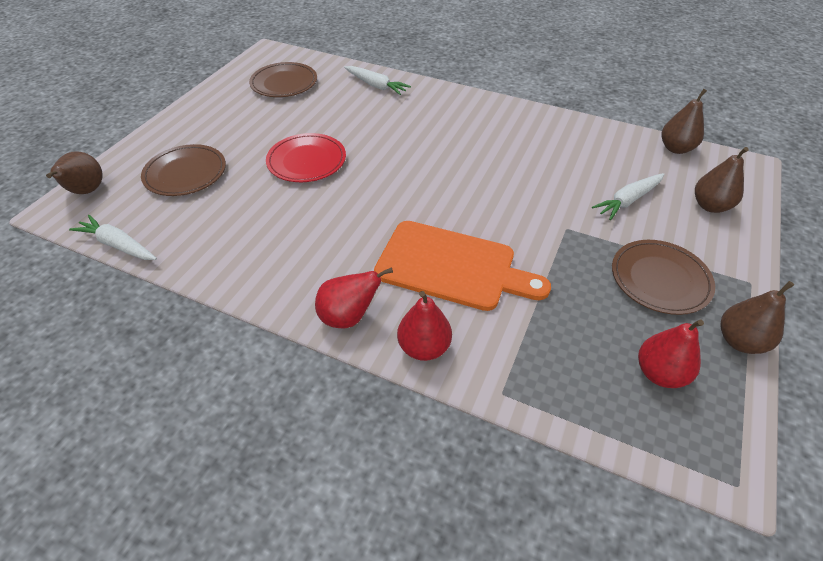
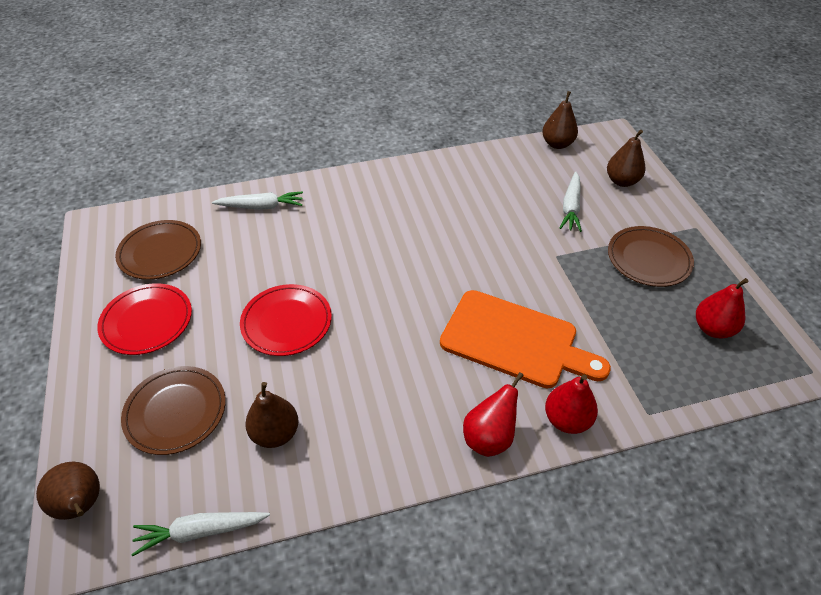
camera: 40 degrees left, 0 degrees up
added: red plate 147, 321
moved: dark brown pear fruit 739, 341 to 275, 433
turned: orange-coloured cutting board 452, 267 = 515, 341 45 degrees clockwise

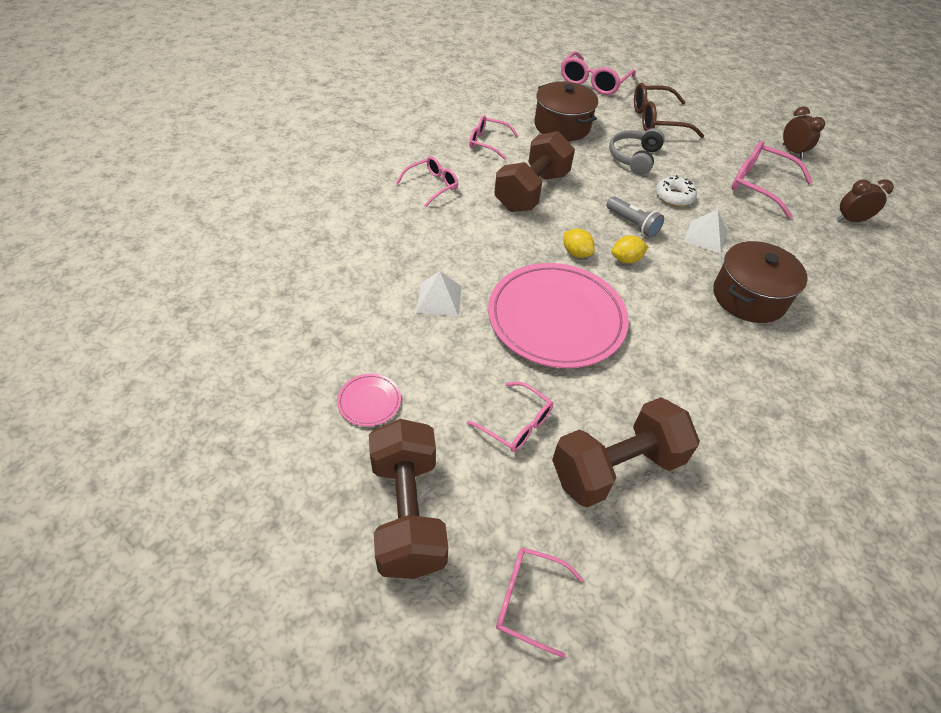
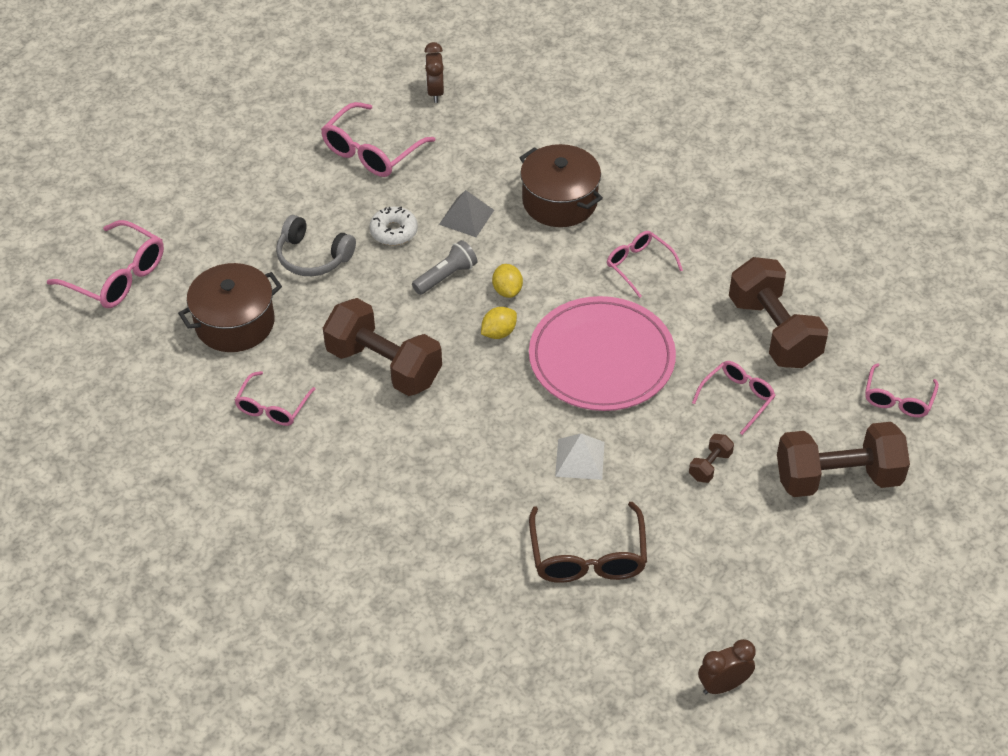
camera: 85 degrees left, 0 degrees up
removed: rosy plate 369, 401
added: dark brown hand weight 710, 465
moved: rosy glasses 432, 186 to 638, 265; dark brown glasses 656, 120 to 588, 557; dark brown clock 792, 151 to 723, 685
recoloured: snow-white solid pyramid 705, 236 to grey solid pyramid 466, 217

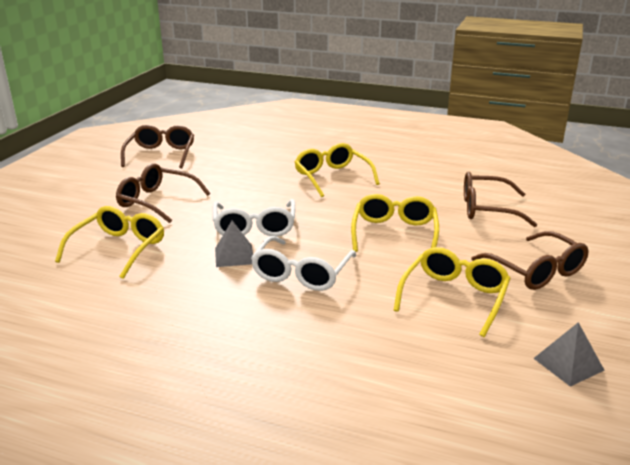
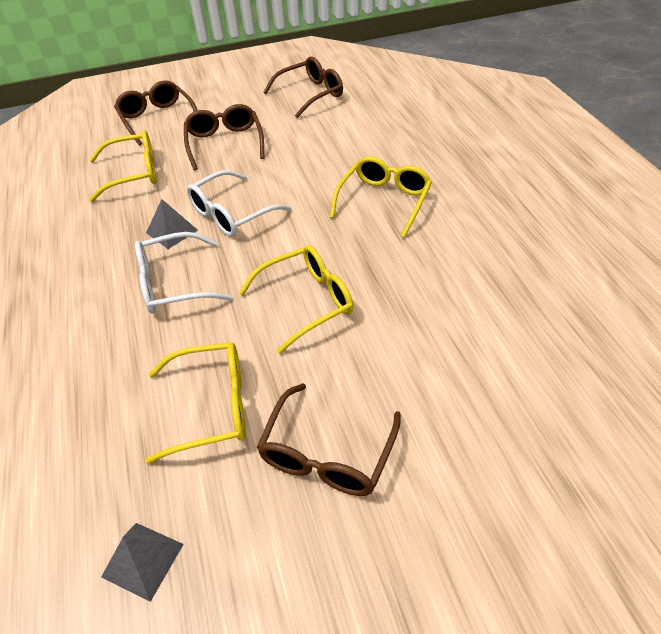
camera: 55 degrees right, 20 degrees up
moved: dark brown glasses 487, 209 to 157, 119

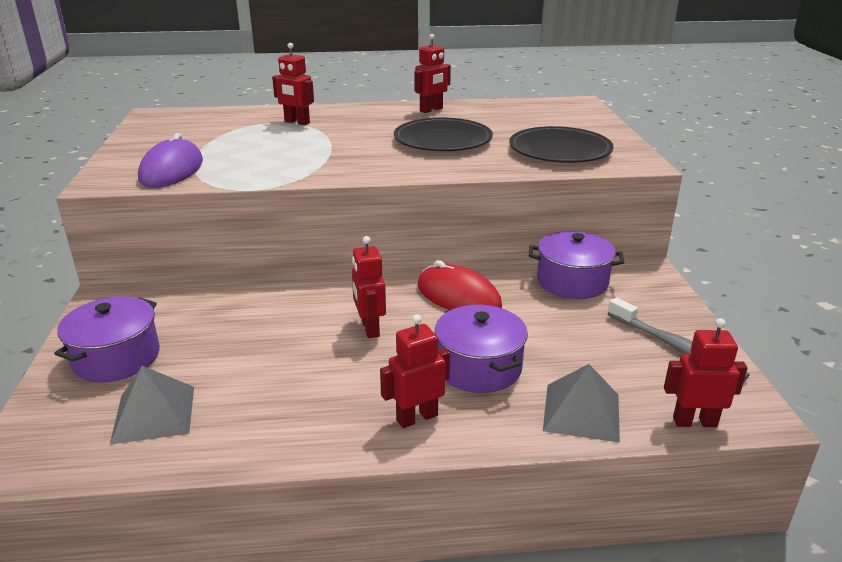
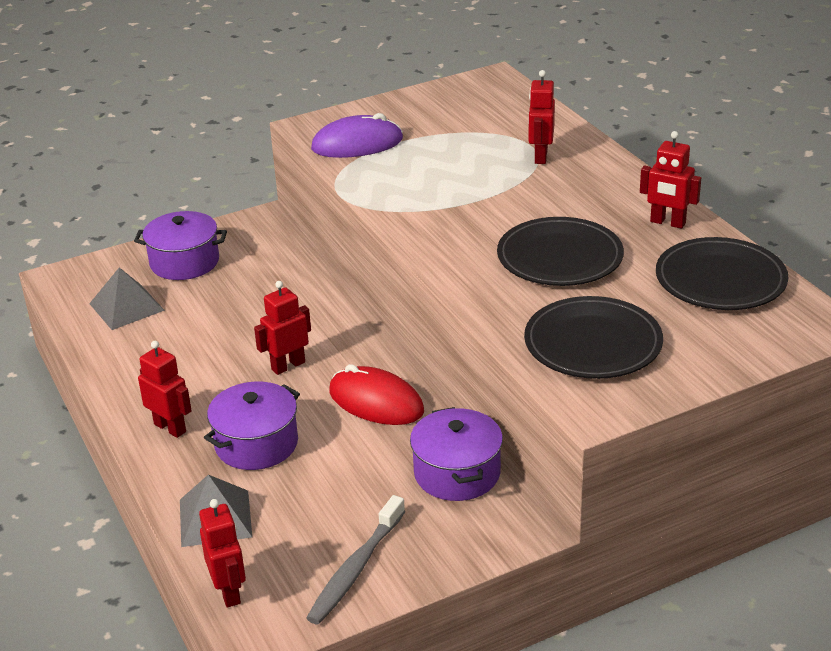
camera: 70 degrees right, 5 degrees up
added: ebony plate 720, 280
turned: red PC mouse 458, 296 = 376, 402 75 degrees counterclockwise

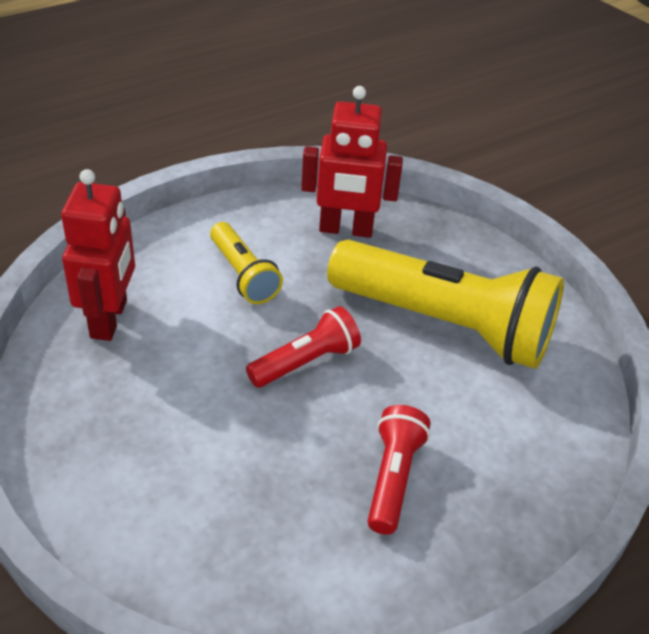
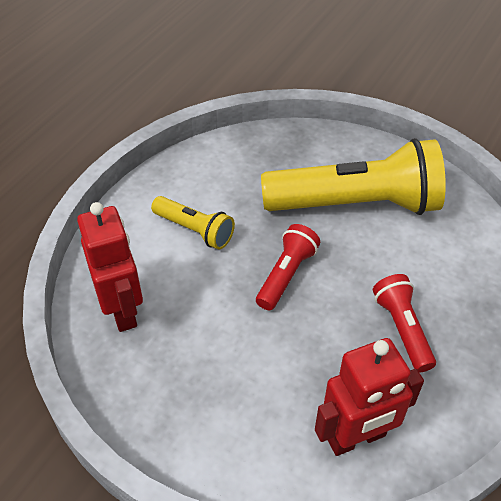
camera: 25 degrees left, 5 degrees up
moved: red toy robot 346, 229 to 356, 438

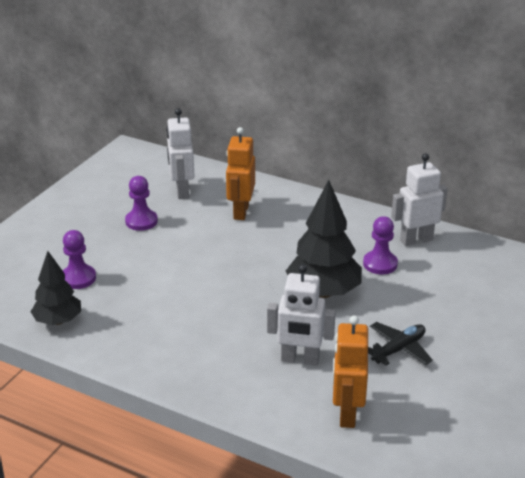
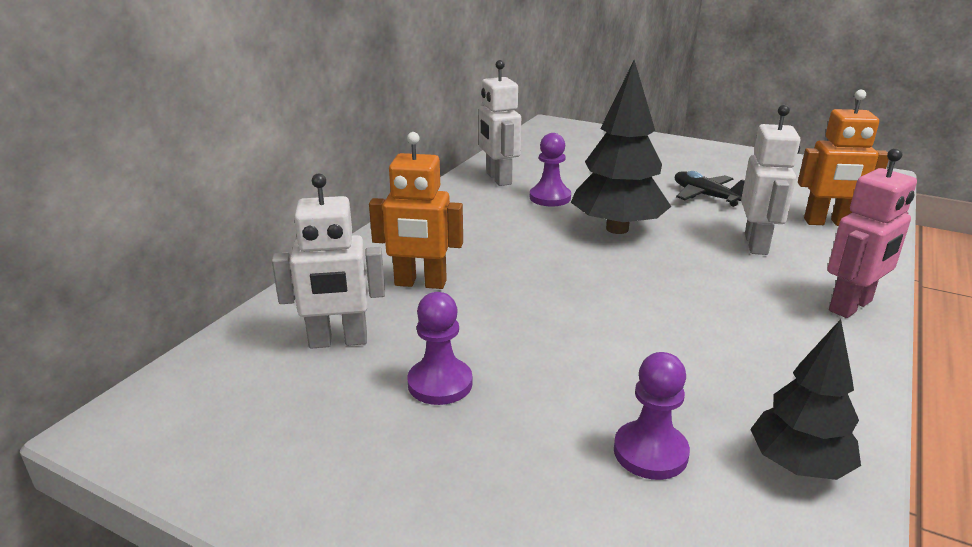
camera: 90 degrees left, 5 degrees down
added: rosy toy robot 851, 306

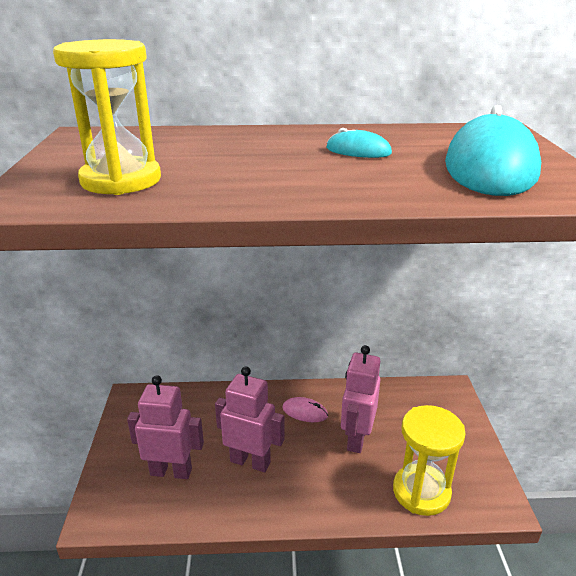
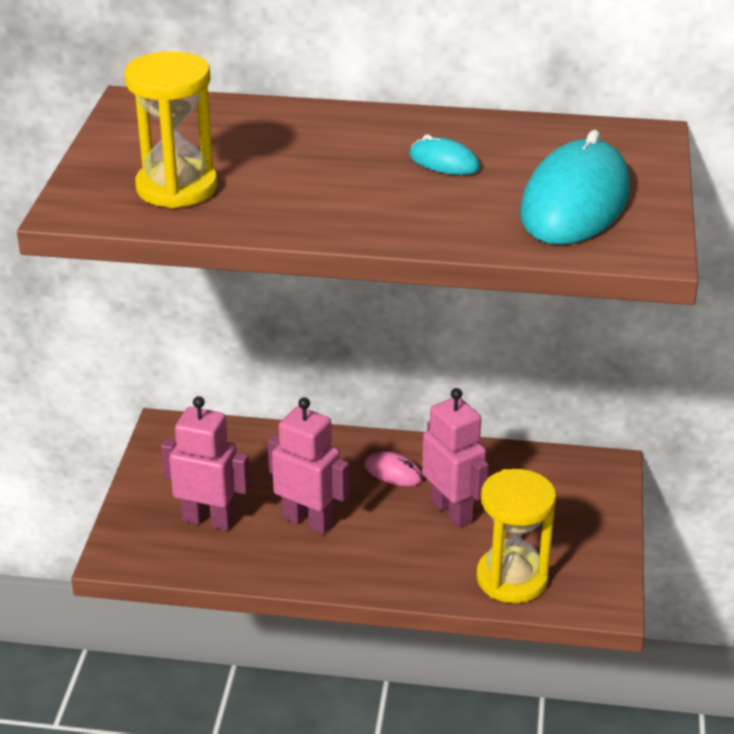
camera: 10 degrees right, 5 degrees up
turned: rosy toy robot 356, 438 = 452, 511 120 degrees clockwise

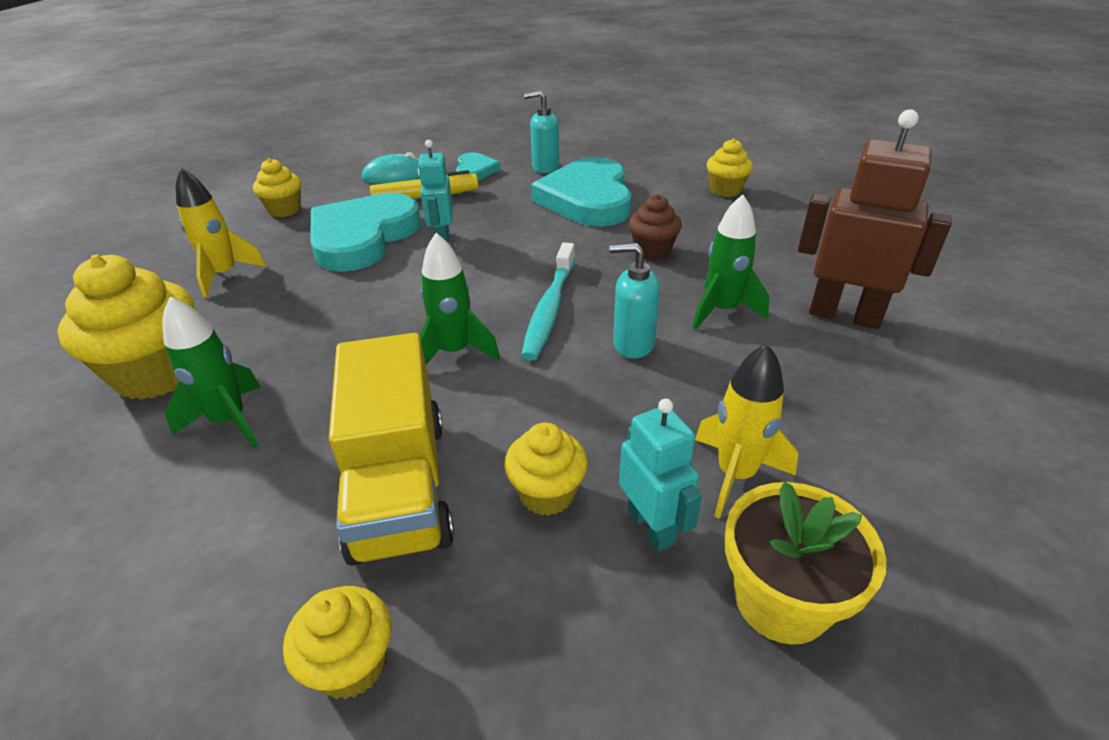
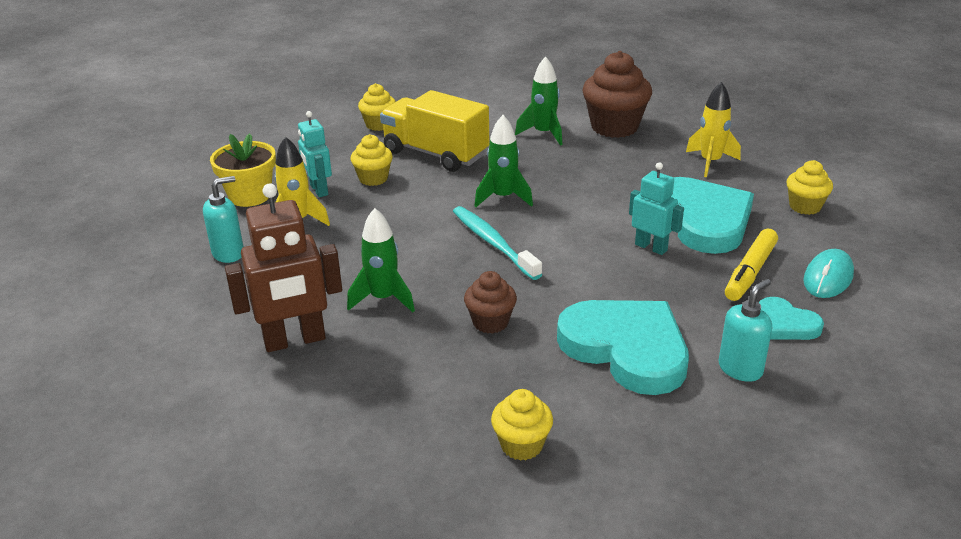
camera: 135 degrees right, 5 degrees down
moved: aqua soap dispenser 633, 344 to 228, 253
recoloured: bright yellow muffin 158, 373 to dark brown muffin 614, 127
turned: aqua toy robot 651, 527 = 318, 190 45 degrees clockwise

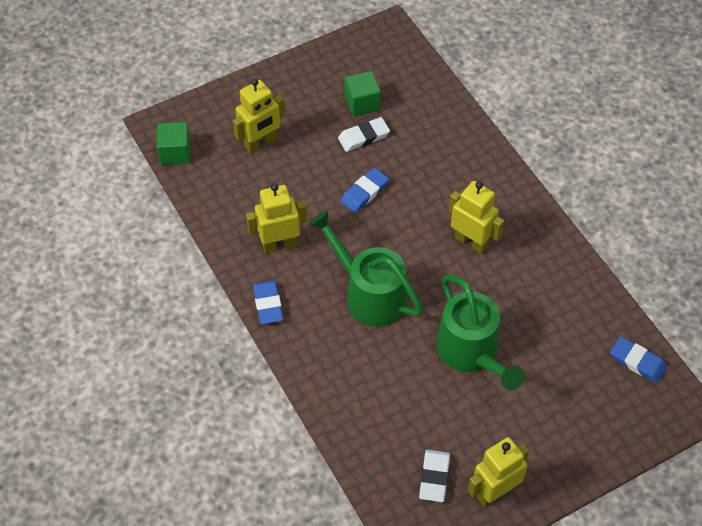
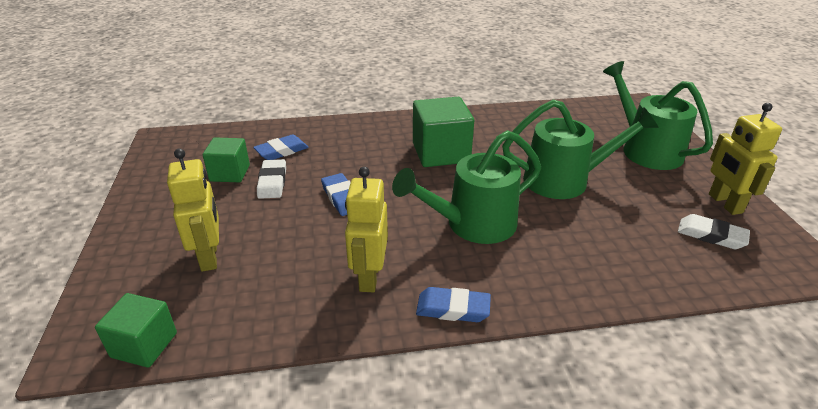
camera: 70 degrees left, 20 degrees down
added: green watering pot 645, 149
moved: cobalt pencil eraser 637, 362 to 282, 151
replaced: bright yellow toy robot 471, 242 to green cube 441, 153

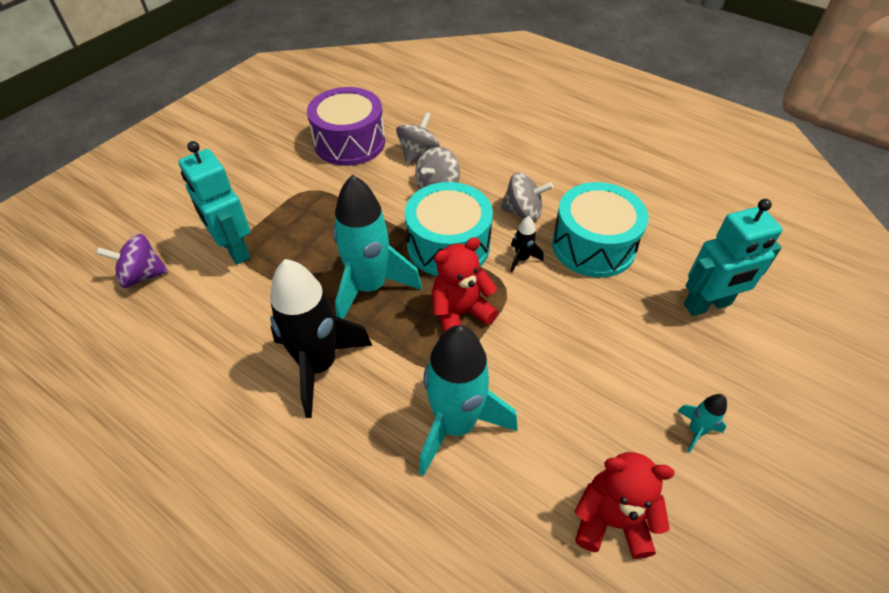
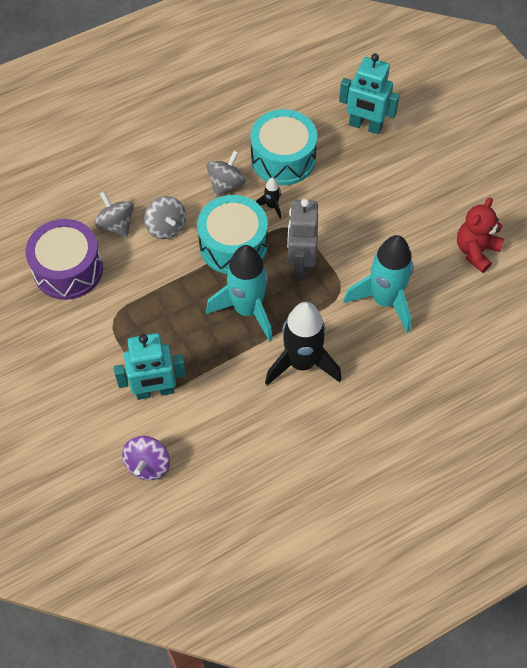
camera: 65 degrees left, 10 degrees up
removed: aqua rocket 696, 431
replaced: red teddy 460, 313 to grey toy robot 300, 263
turned: aqua toy robot 707, 305 = 365, 126 105 degrees clockwise

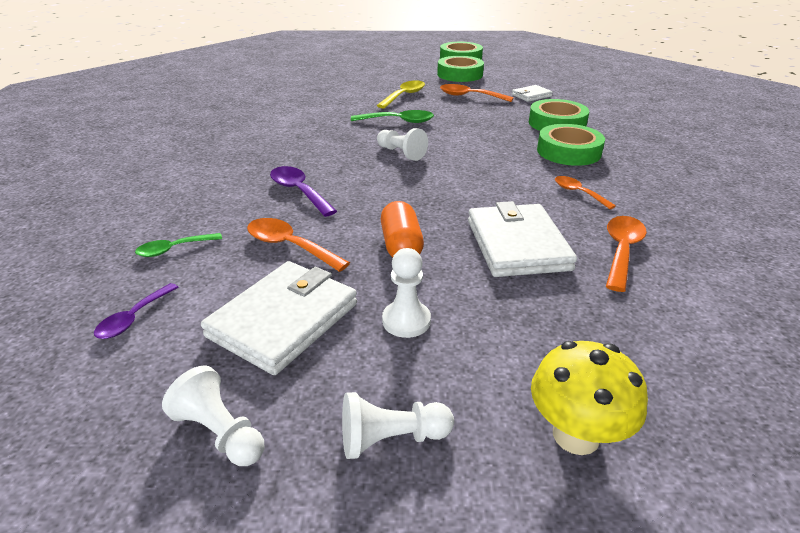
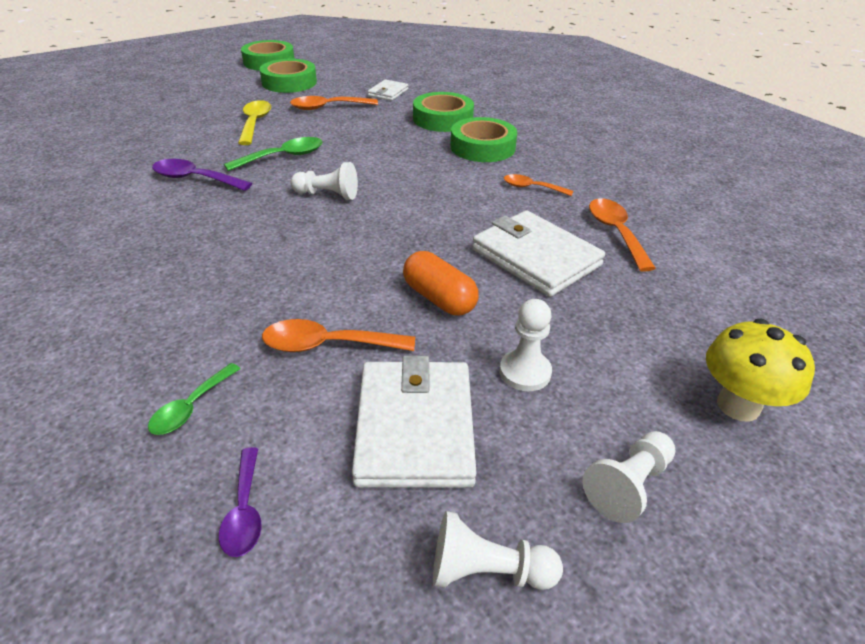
camera: 35 degrees left, 5 degrees up
moved: violet teaspoon 299, 191 to 195, 179

